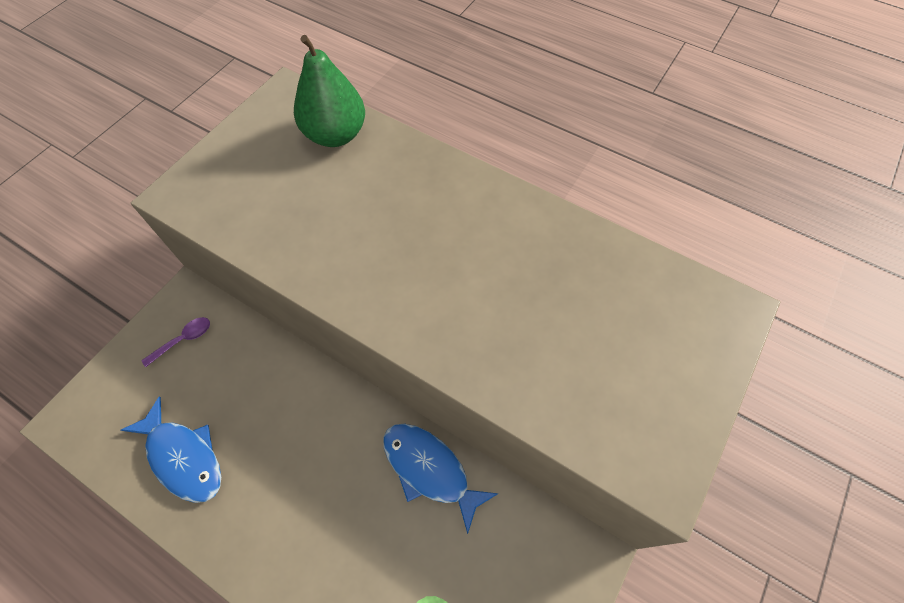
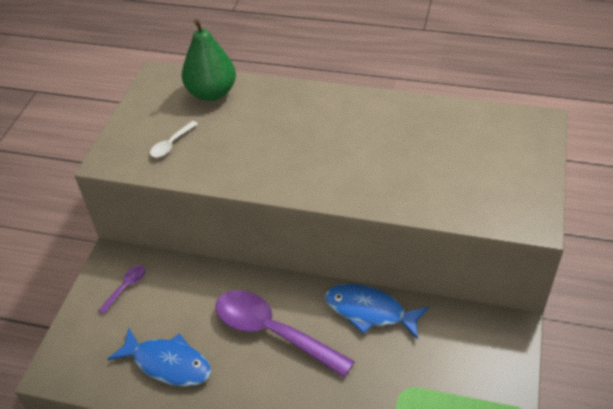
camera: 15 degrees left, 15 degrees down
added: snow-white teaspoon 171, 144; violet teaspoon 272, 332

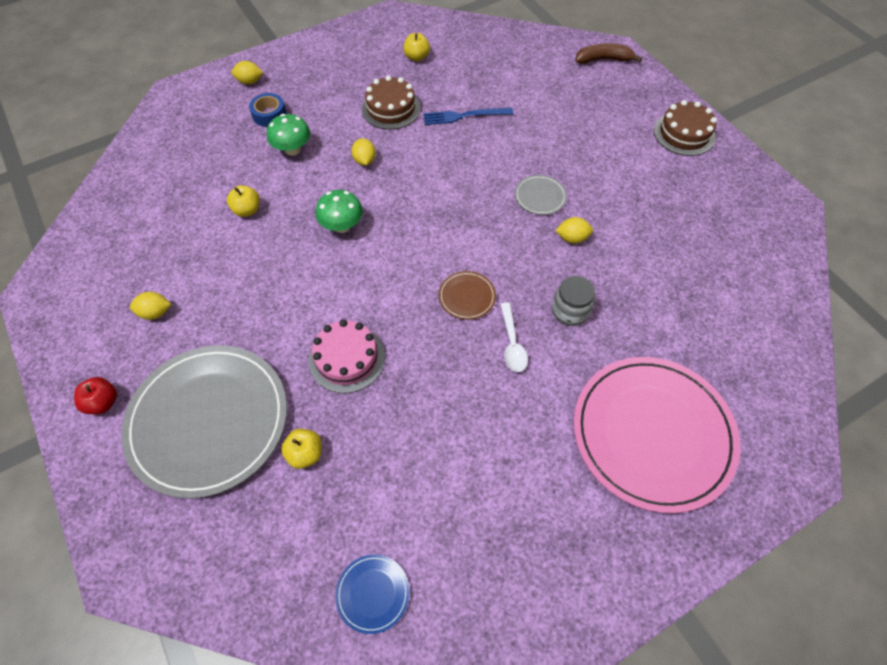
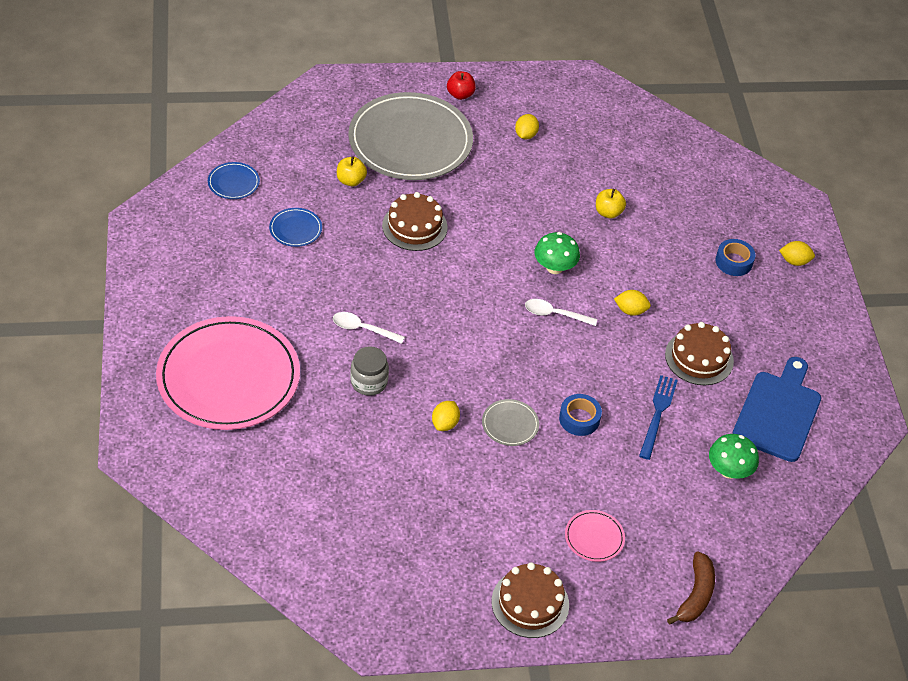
camera: 110 degrees right, 10 degrees down
removed: dark brown plate 467, 296
added: cobalt plate 295, 229; snow-white teaspoon 555, 314; cobalt sticky tape 579, 419; rosy plate 594, 537
moved: green mushroom 292, 149 to 729, 470
replaced: bright yellow apple fruit 416, 57 to cobalt cutting board 778, 412
recoloured: rosy cake 347, 358 to dark brown cake 414, 226
turned: bright yellow citrus fruit 249, 81 = 794, 261 75 degrees clockwise

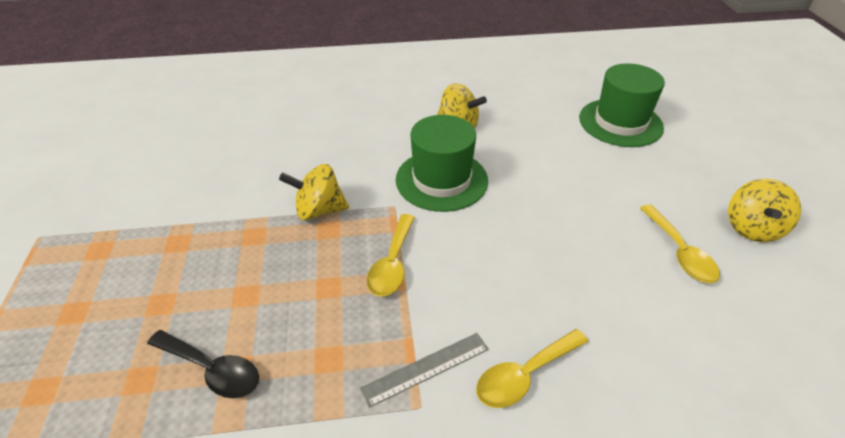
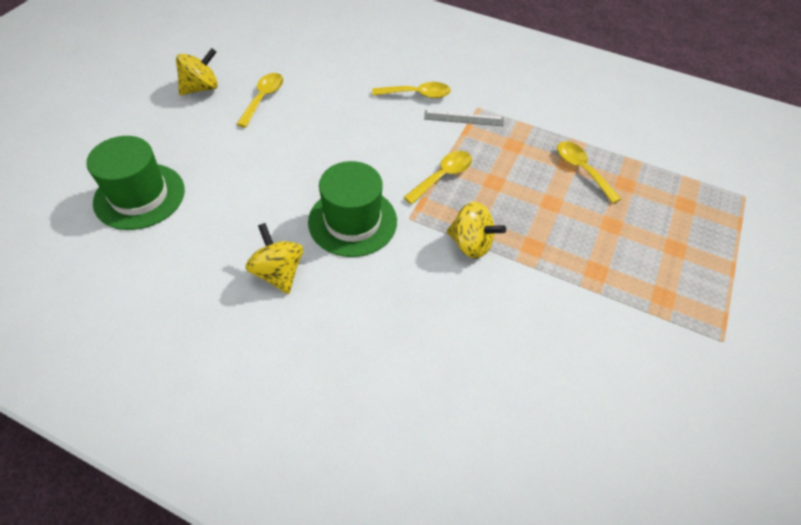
camera: 150 degrees left, 10 degrees up
recoloured: ebony teaspoon 212, 369 to bright yellow teaspoon 582, 170

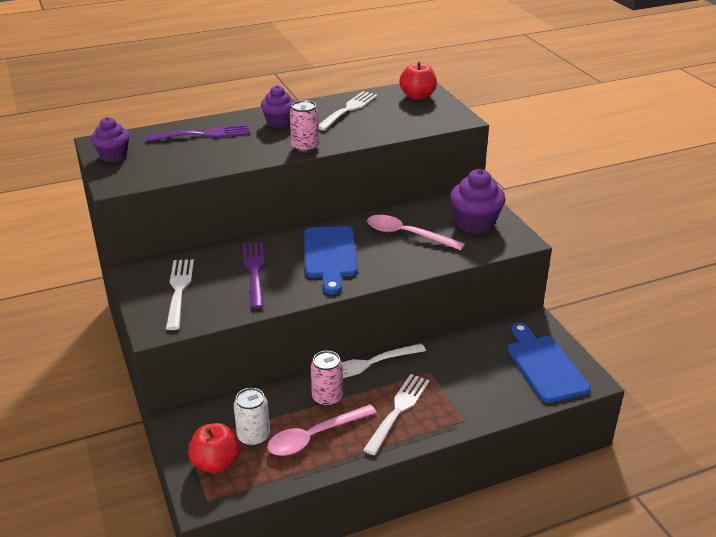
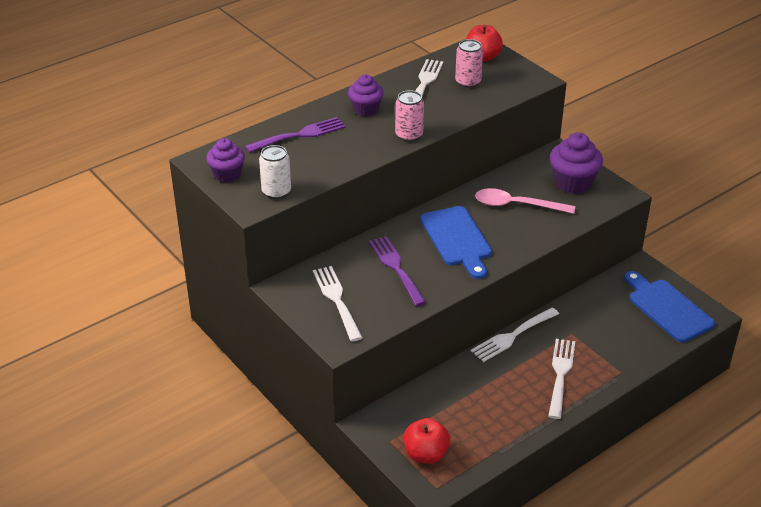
camera: 15 degrees left, 5 degrees up
removed: rosy teaspoon 315, 436
moved: snow-white tin 253, 436 to 276, 192; rosy tin 327, 398 to 468, 82

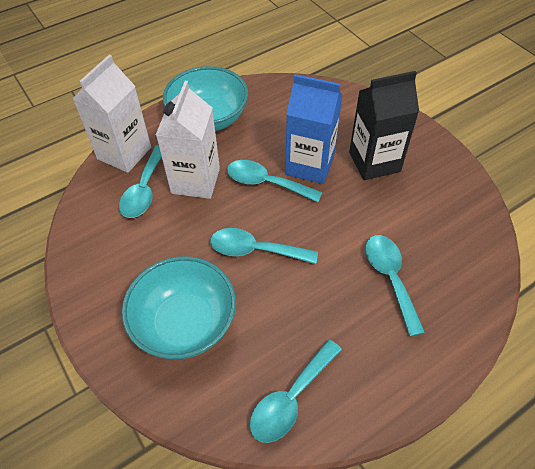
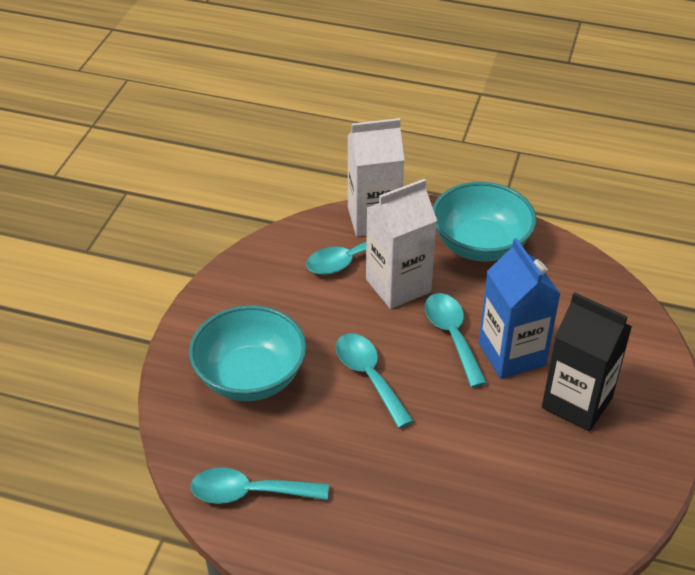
camera: 50 degrees right, 10 degrees down
removed: aqua teaspoon 390, 278

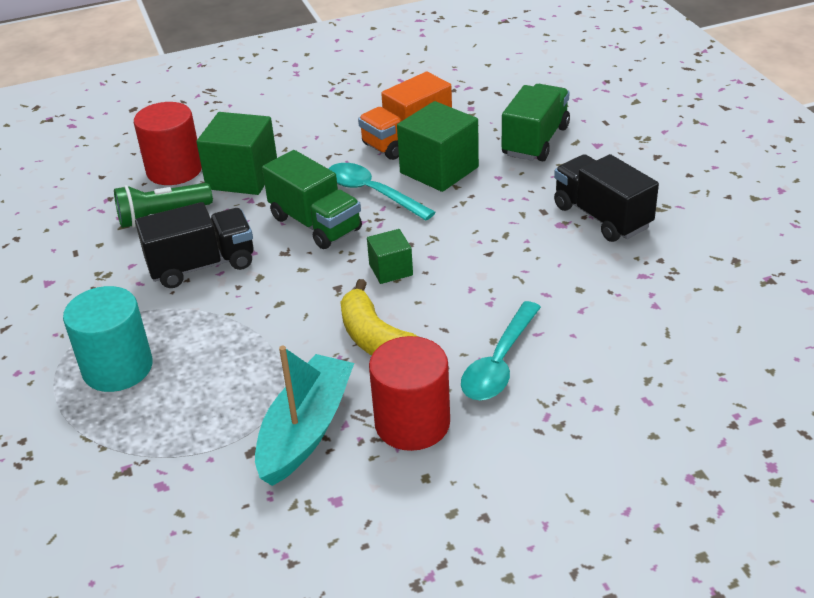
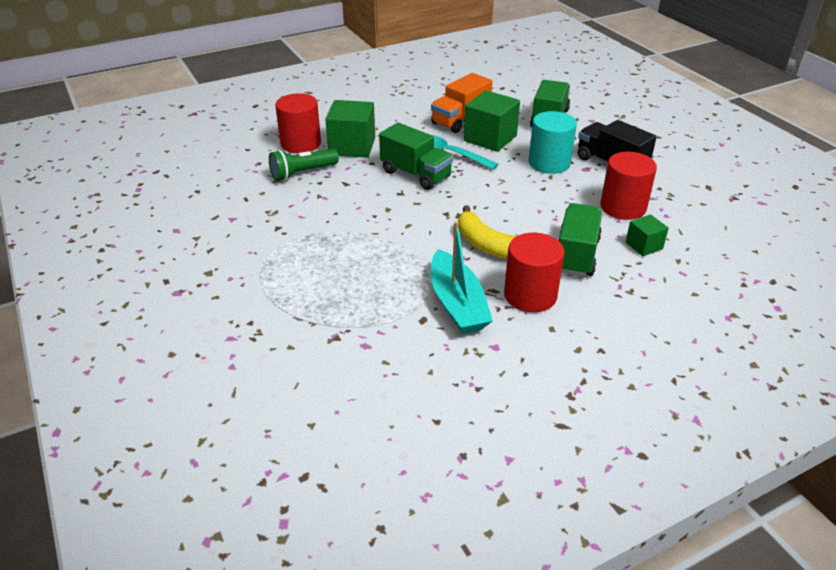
camera: 10 degrees left, 0 degrees up
removed: ebony truck 202, 265
added: red solid cylinder 623, 207
moved: aqua solid cylinder 118, 368 to 549, 163; green cube 391, 270 to 644, 246
replaced: aqua teaspoon 499, 363 to green truck 576, 255
turned: aqua toy boat 306, 430 = 457, 304 150 degrees clockwise

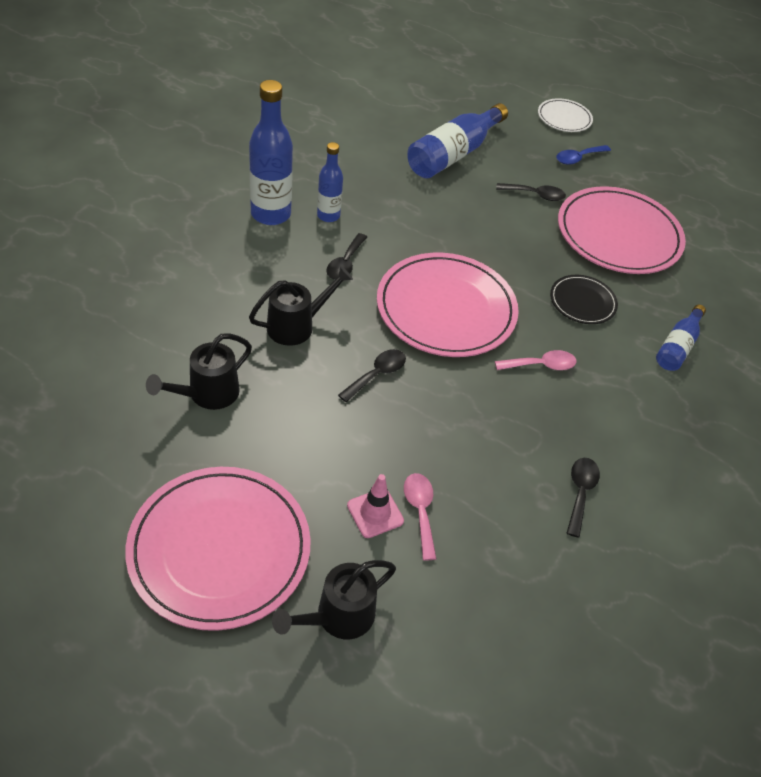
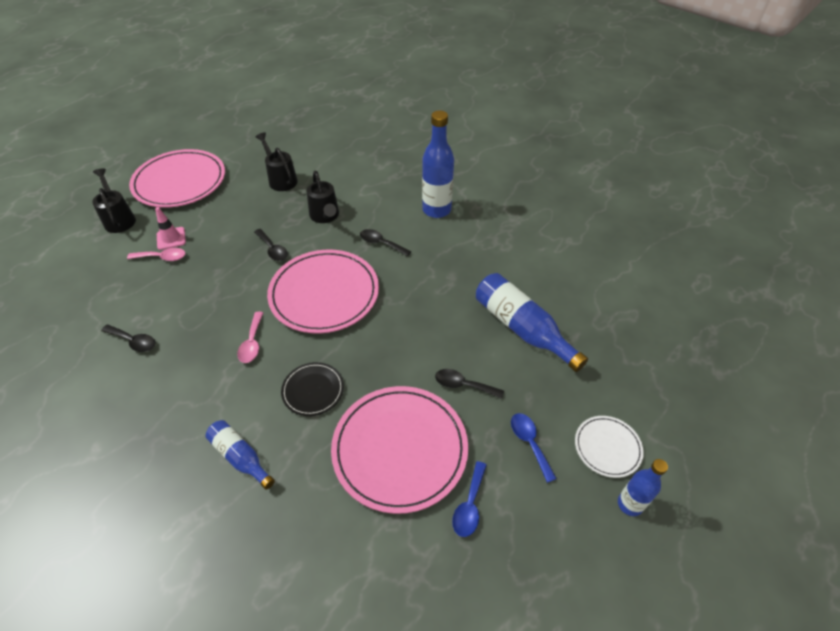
camera: 105 degrees right, 0 degrees up
added: cobalt teaspoon 469, 505
moved: cobalt bottle 328, 216 to 630, 504
turned: ebony teaspoon 535, 195 = 463, 385 90 degrees clockwise

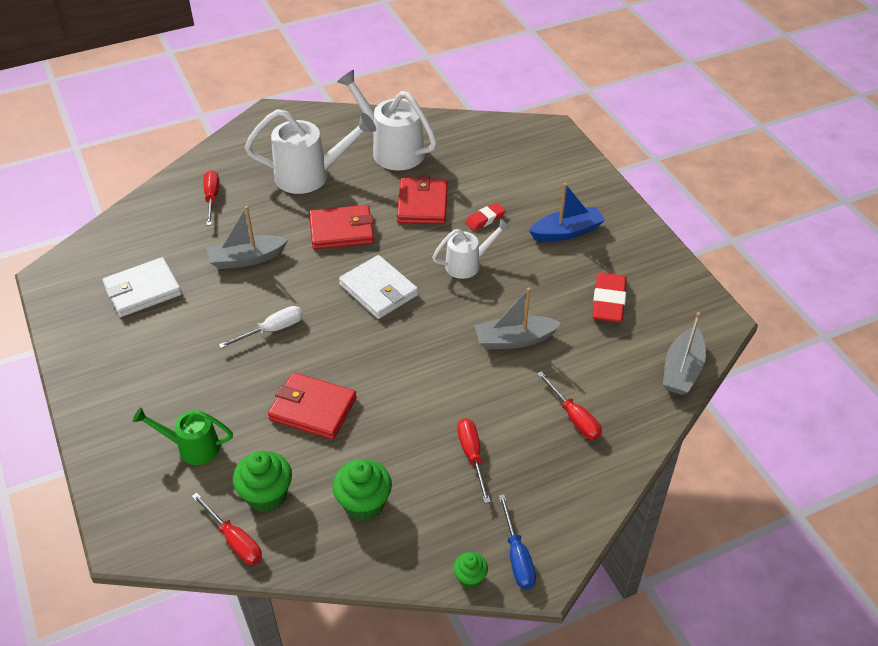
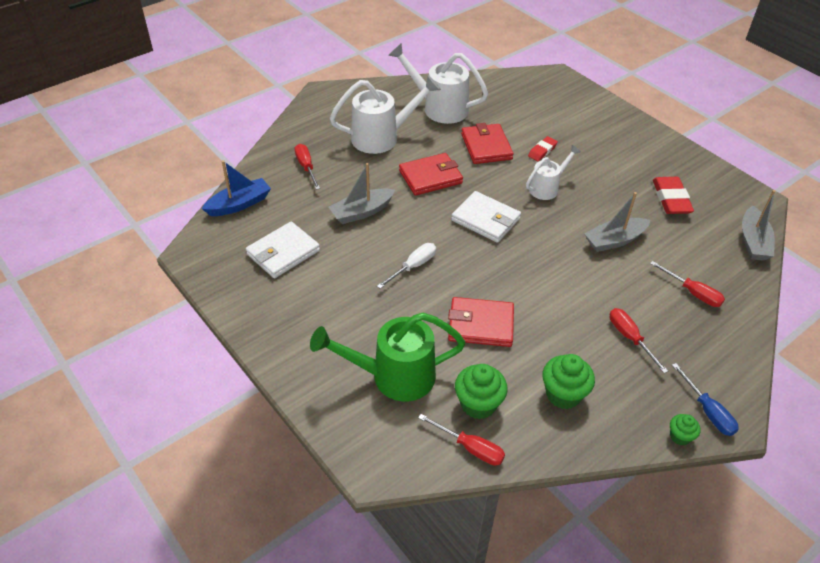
camera: 15 degrees left, 0 degrees up
moved: cobalt toy boat 566, 232 to 239, 204
resized: green watering pot 192, 447 = 393, 376 x1.69

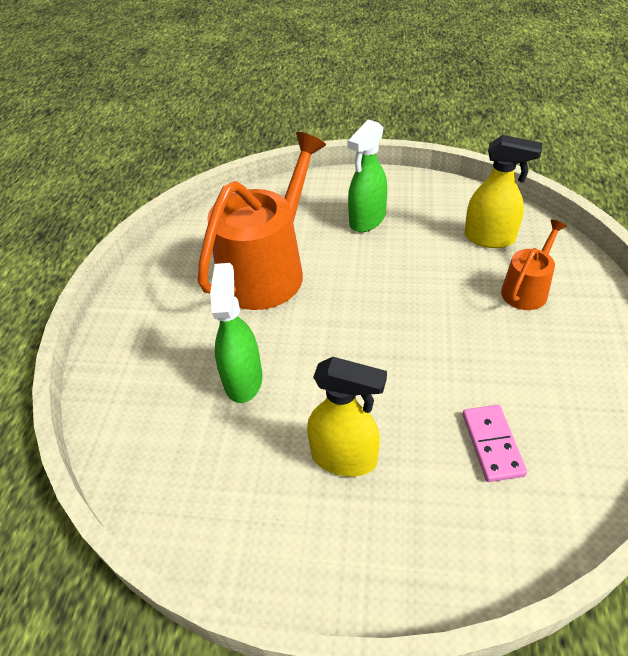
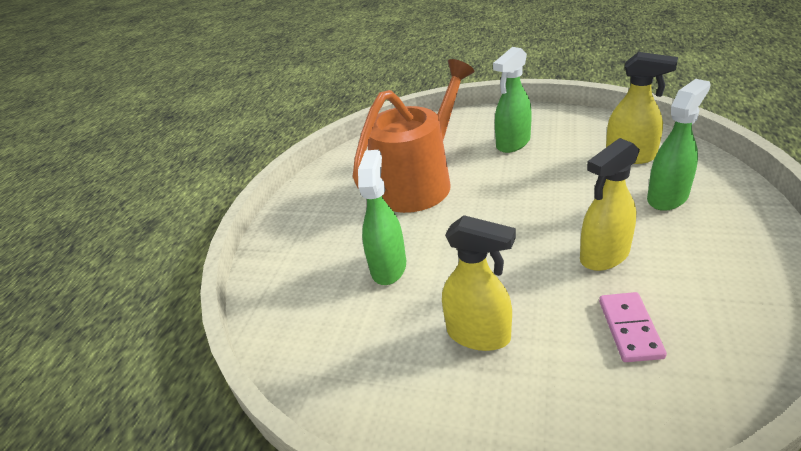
camera: 10 degrees right, 10 degrees down
added: bright yellow spray bottle 604, 256
replaced: orange-coloured watering pot 526, 289 to green spray bottle 668, 197

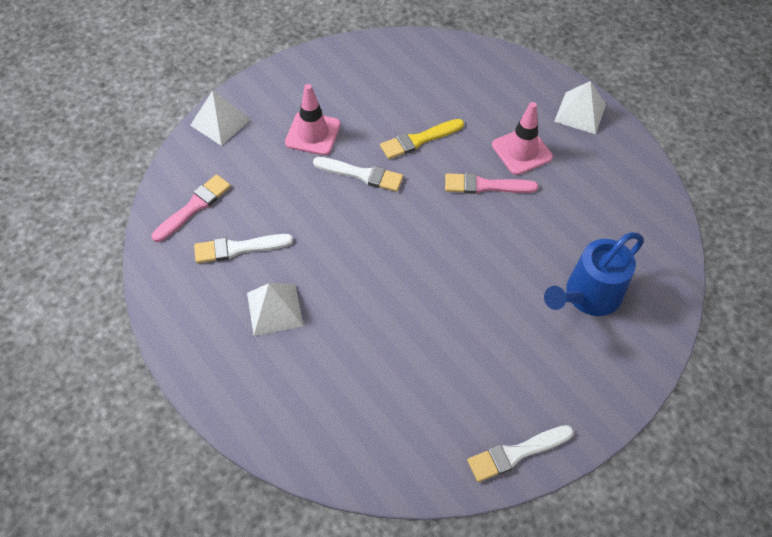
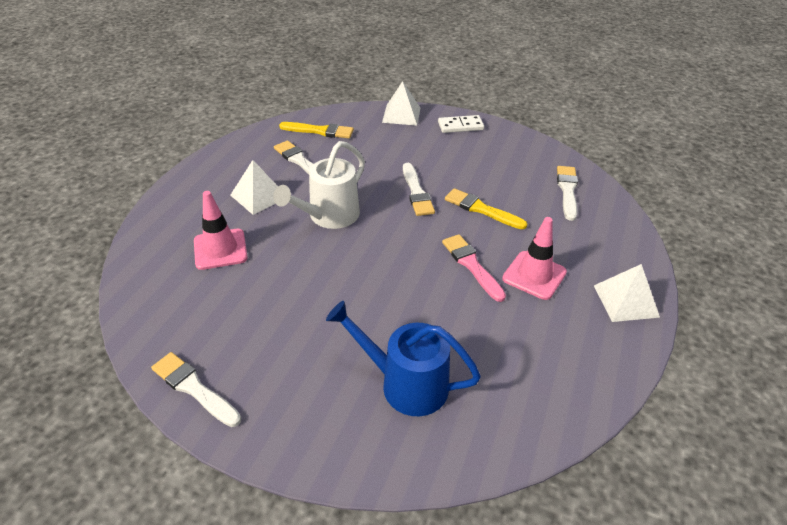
camera: 60 degrees right, 15 degrees down
added: snow-white watering pot 329, 216; snow-white domino 460, 126; snow-white brush 567, 190
moved: rosy traffic cone 313, 134 to 220, 249
recoloured: rosy brush 194, 207 to bright yellow brush 320, 131

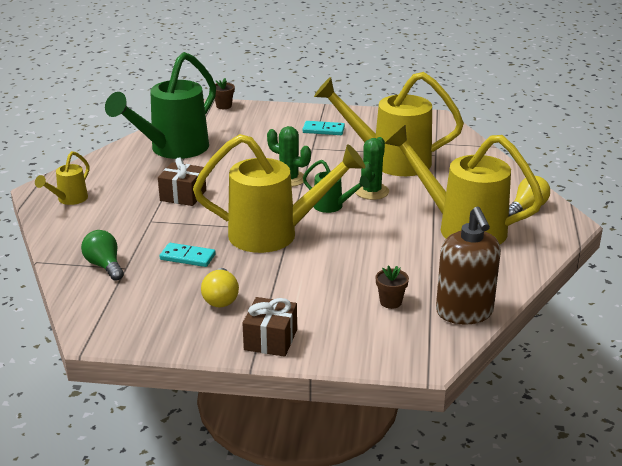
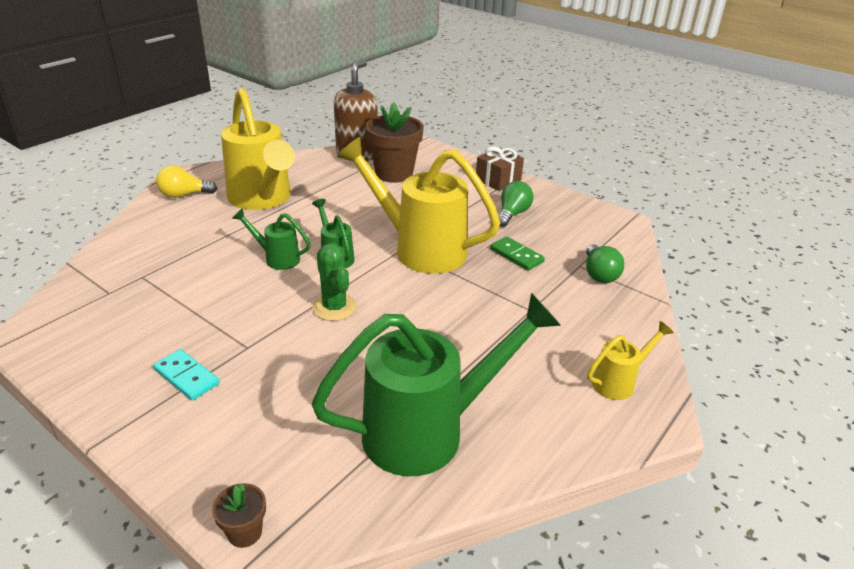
camera: 150 degrees left, 5 degrees up
removed: dark brown present 183, 195; bright yellow watering pot 389, 161
replaced: green prickly plant 371, 191 to green watering pot 277, 258
recoloured: aqua domino 187, 257 to green domino 516, 255; bright yellow bulb 221, 298 to green bulb 512, 214
resized: dark brown flower pot 390, 302 = 394, 173 x2.19

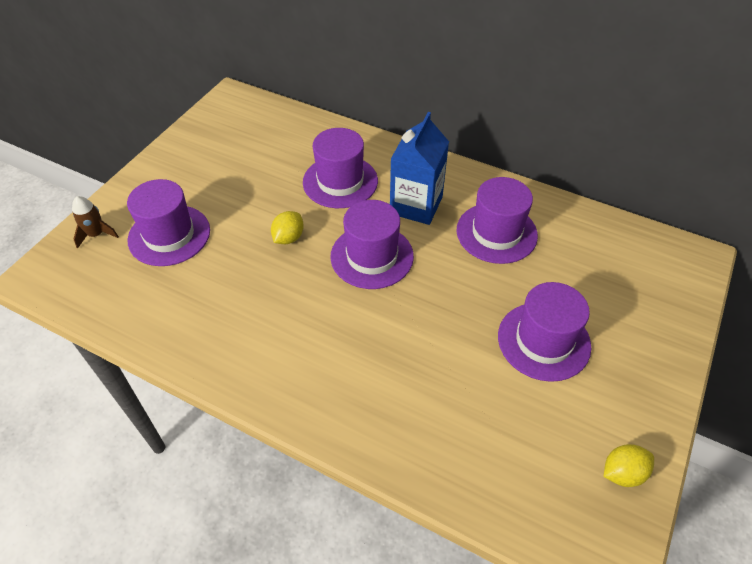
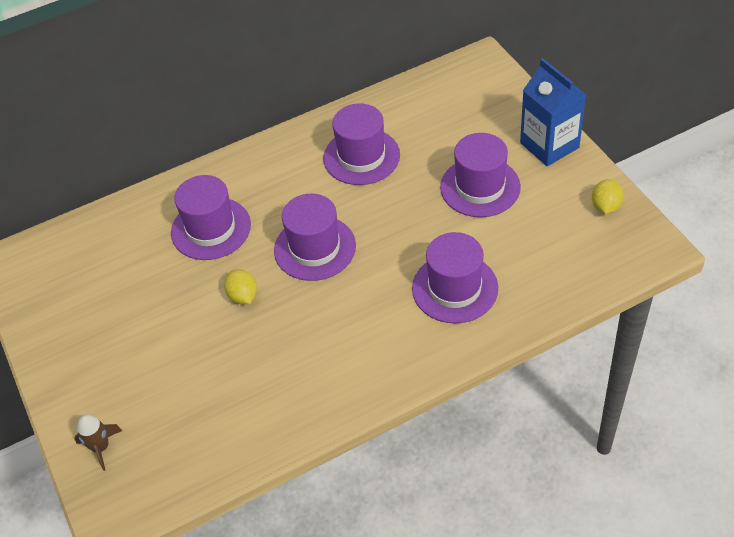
camera: 50 degrees left, 0 degrees up
moved: violet top hat 169, 235 to 455, 288; cobalt milk carton 416, 205 to 549, 145

